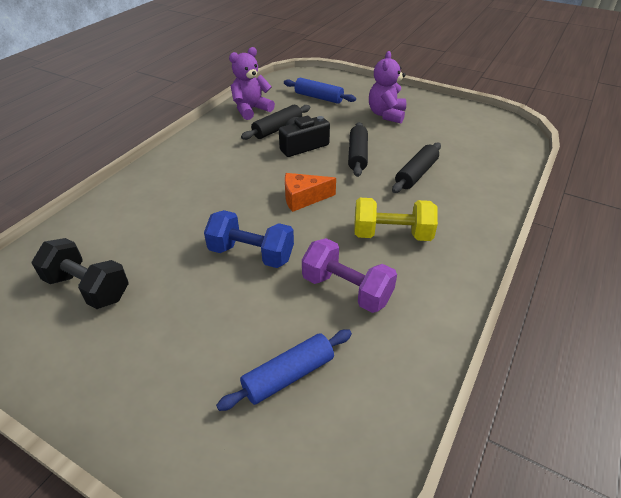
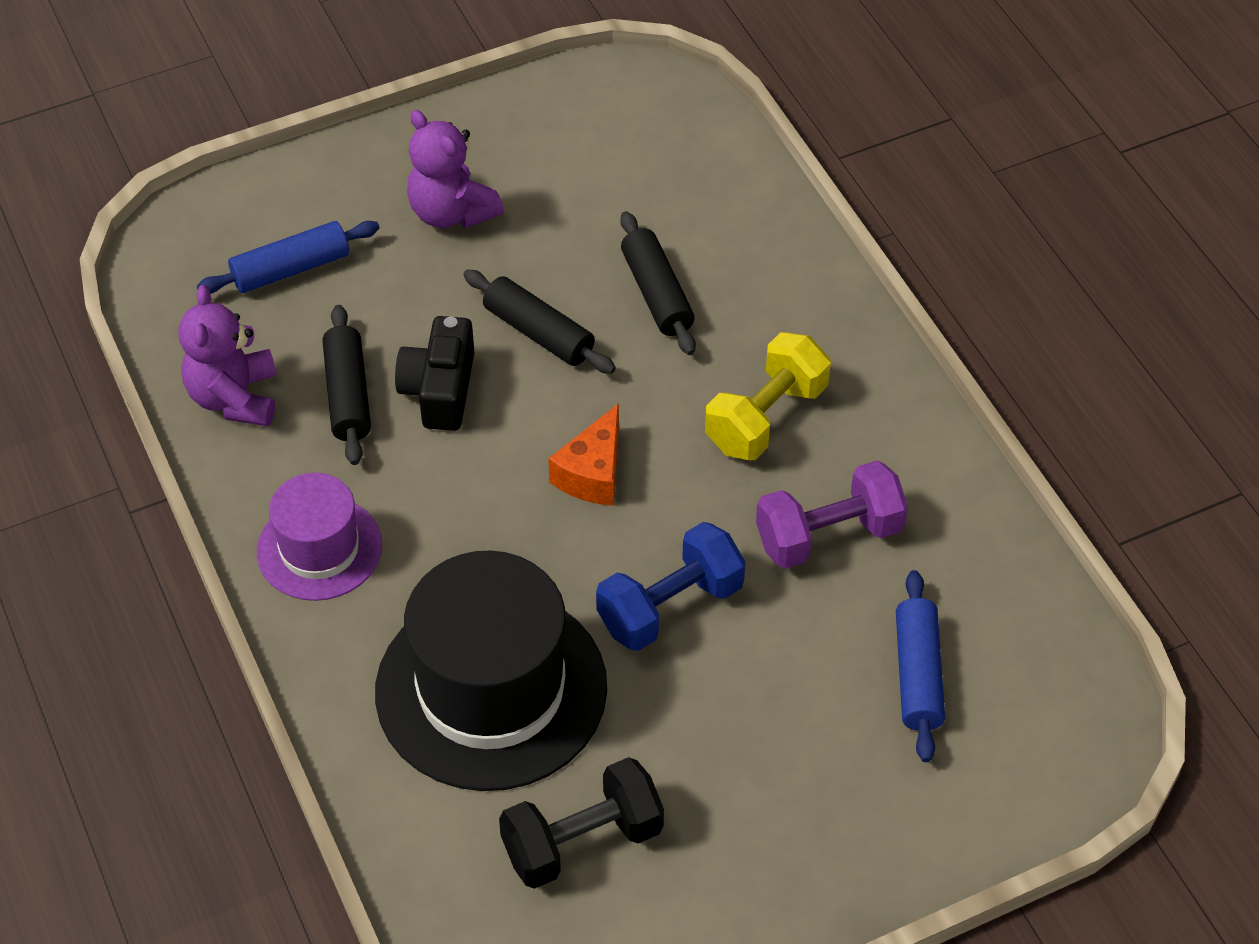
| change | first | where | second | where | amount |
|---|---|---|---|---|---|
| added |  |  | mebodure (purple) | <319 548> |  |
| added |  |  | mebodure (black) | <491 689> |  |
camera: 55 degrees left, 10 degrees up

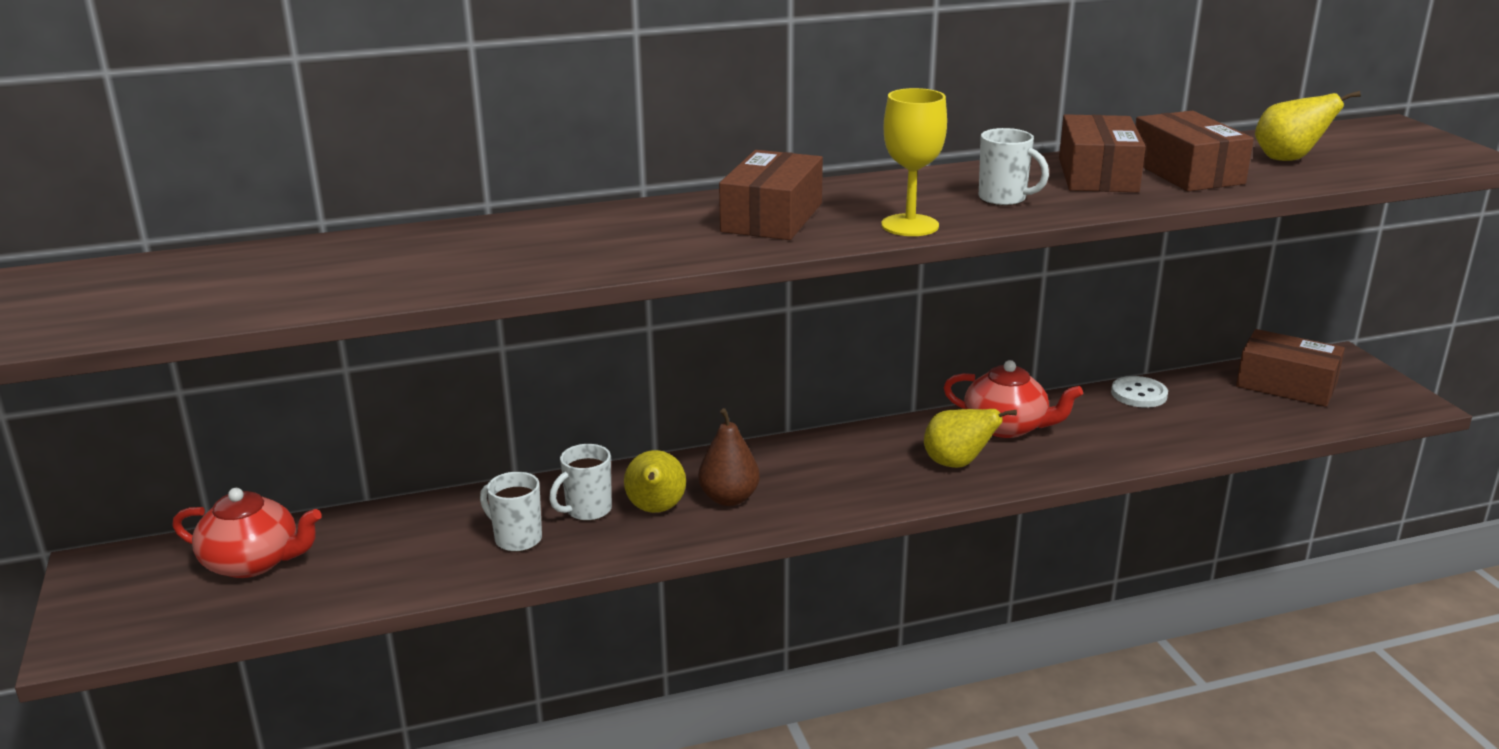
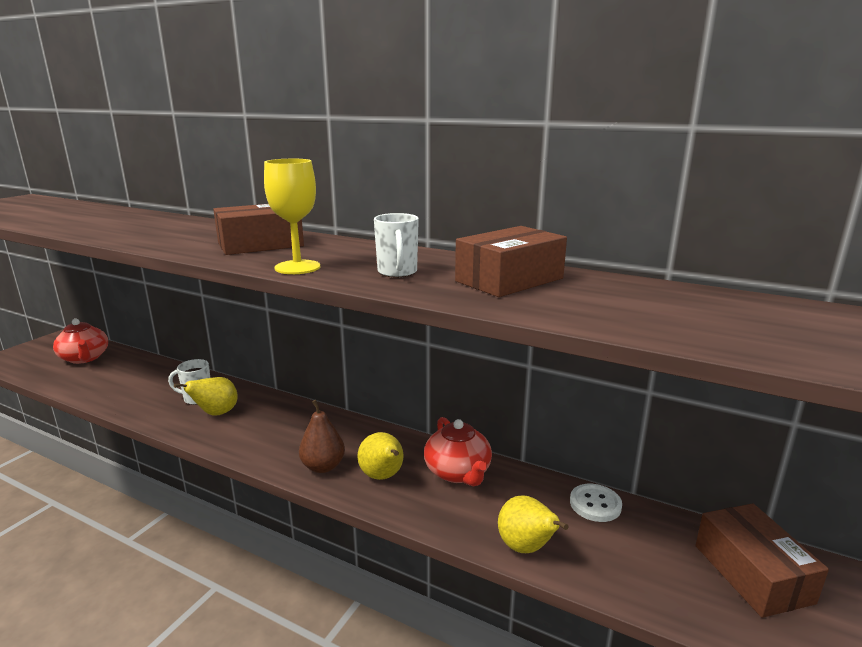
| change | first | where | second | where | amount |
|---|---|---|---|---|---|
| removed | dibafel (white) | <516 539> |  |  |  |
| removed | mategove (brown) | <1187 172> |  |  |  |
| moved | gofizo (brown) | <729 498> |  | <323 466> |  |
| moved | gofizo (yellow) | <1288 159> |  | <526 548> |  |
camera: 45 degrees right, 5 degrees down

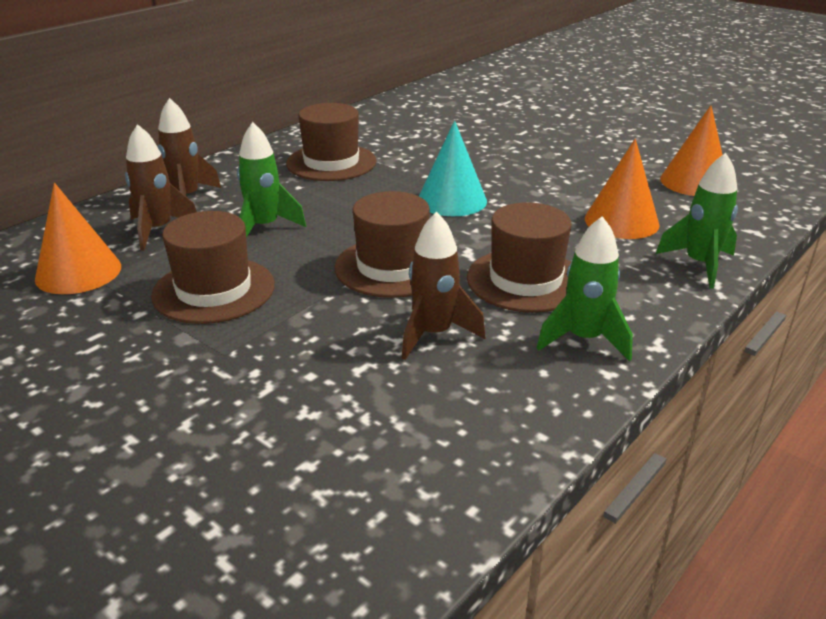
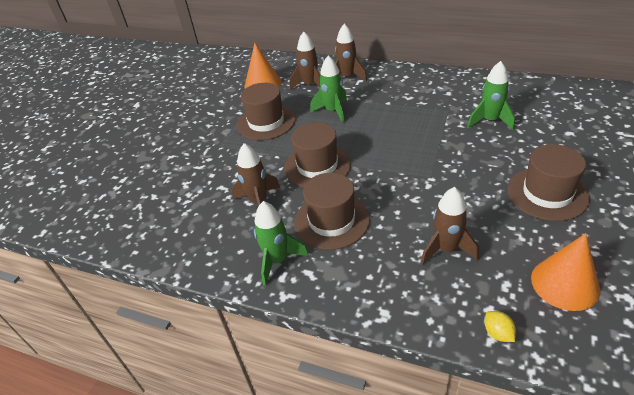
| change | first | where | second | where | amount |
|---|---|---|---|---|---|
| removed | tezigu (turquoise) | <452 200> |  |  |  |
| added |  |  | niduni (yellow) | <498 333> |  |
| moved | mebodure (brown) | <331 162> |  | <547 193> |  |
| moved | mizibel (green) | <699 265> |  | <490 121> |  |
| replaced | tezigu (orange) | <621 221> | mizibel (brown) | <446 249> |  |
camera: 75 degrees right, 10 degrees up

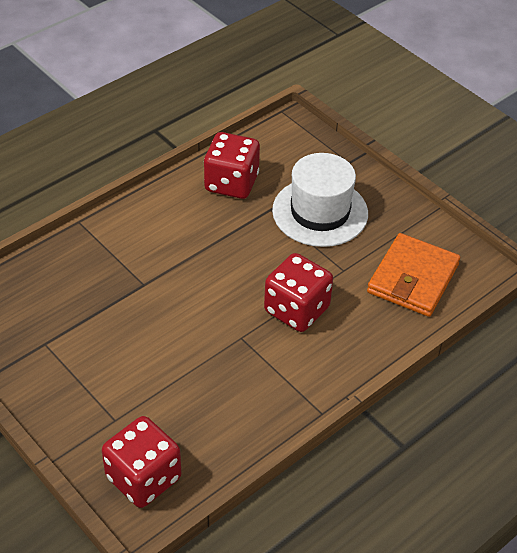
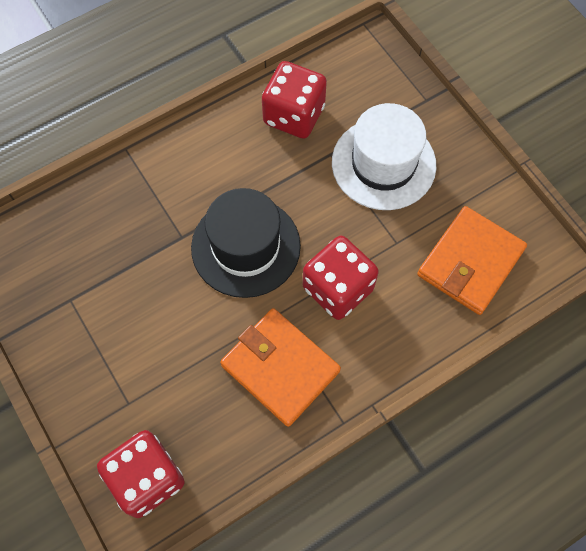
| change | first | where | second | where | amount |
|---|---|---|---|---|---|
| added |  |  | mebodure (black) | <245 247> |  |
| added |  |  | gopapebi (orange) | <280 368> |  |
camera: 10 degrees right, 20 degrees up

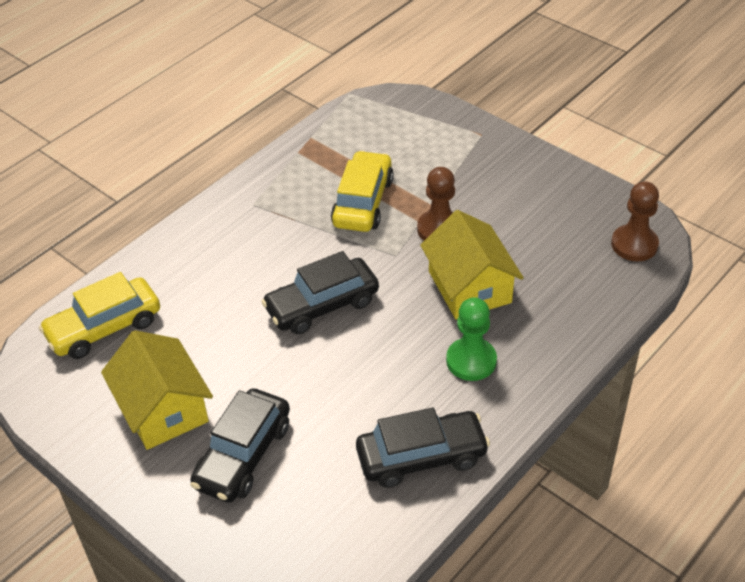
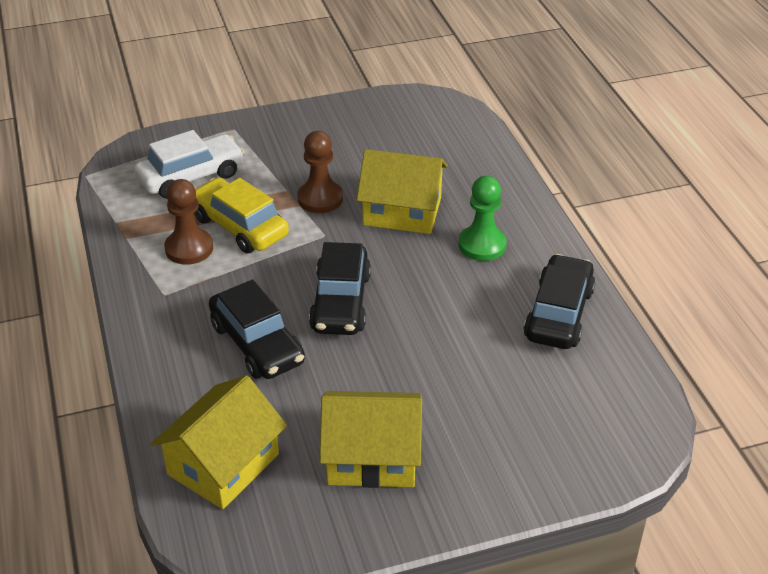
| change | first | where | second | where | amount |
|---|---|---|---|---|---|
| added |  |  | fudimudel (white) | <191 176> |  |
| moved | fudimudel (black) | <243 455> |  | <257 344> |  |
| moved | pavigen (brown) | <634 244> |  | <189 248> |  |
| replaced | fudimudel (yellow) | <104 328> | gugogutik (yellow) | <223 464> |  |
camera: 60 degrees left, 5 degrees down

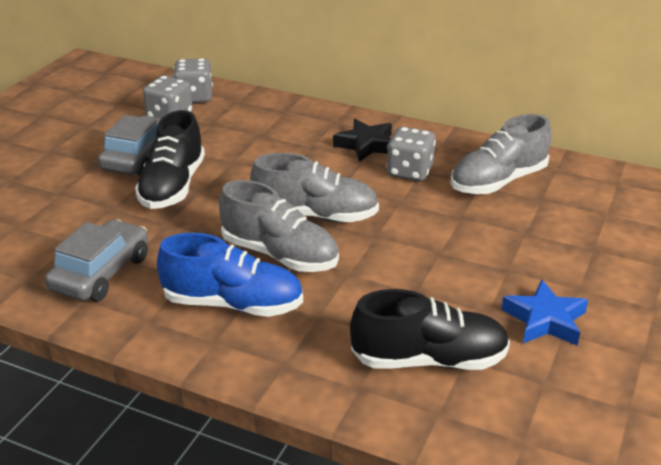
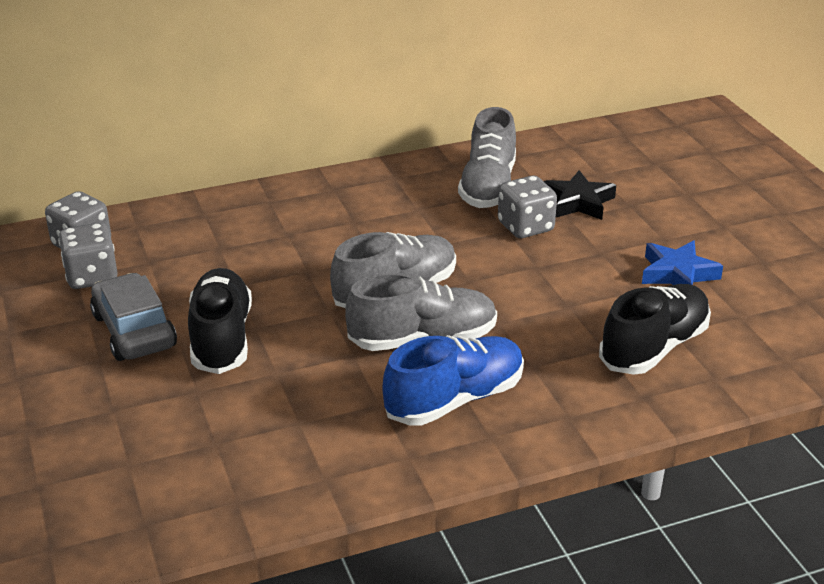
| change | first | where | second | where | amount |
|---|---|---|---|---|---|
| removed | fudimudel (grey) | <101 273> |  |  |  |
| moved | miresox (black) | <366 145> |  | <578 202> |  |
| moved | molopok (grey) | <410 172> |  | <525 227> |  |
| turned | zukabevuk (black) | <173 186> |  | <221 338> | 150 degrees counterclockwise |
camera: 45 degrees left, 0 degrees up

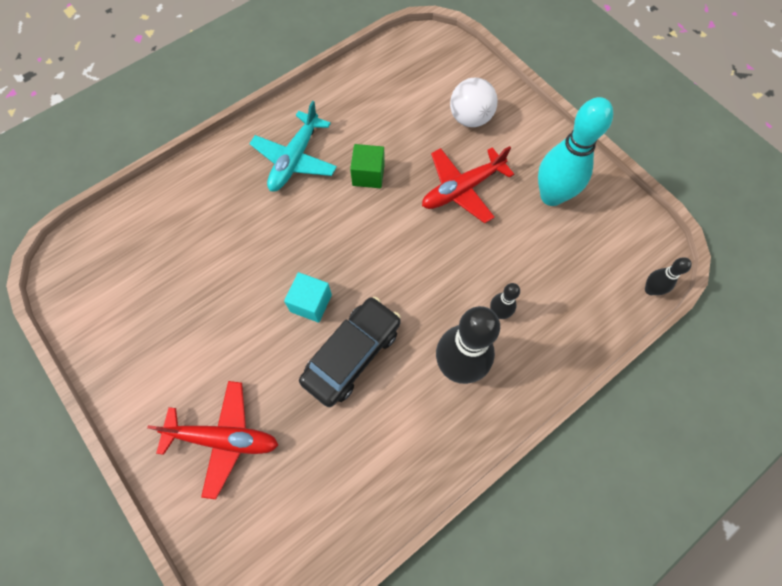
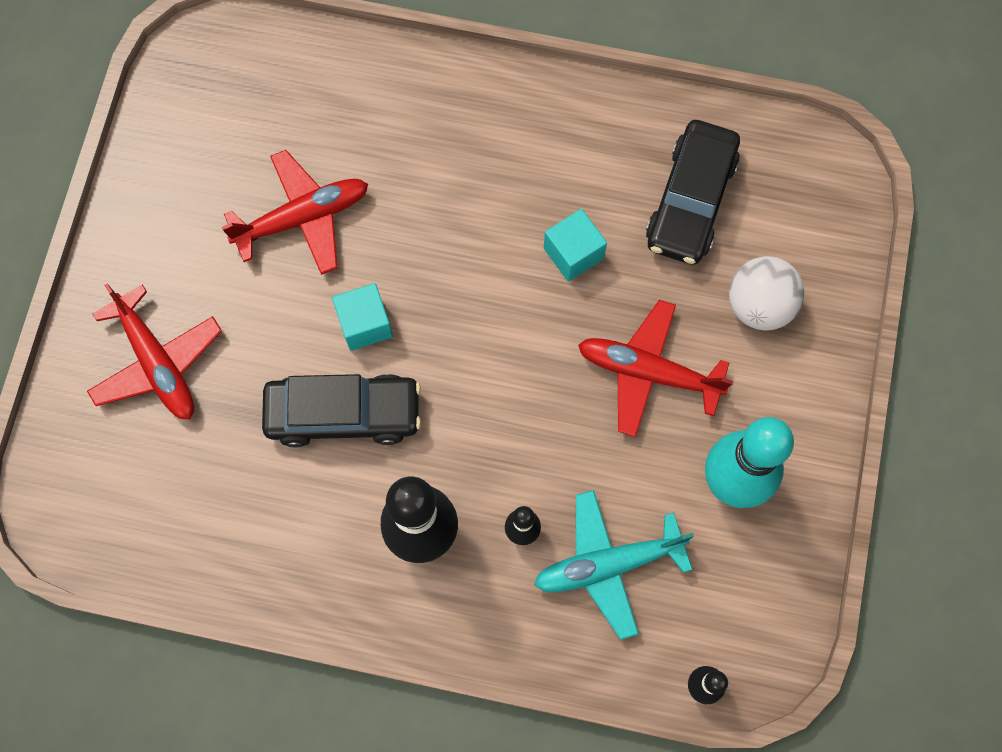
| change | first | where | second | where | amount |
|---|---|---|---|---|---|
| added |  |  | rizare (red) | <303 218> |  |
| added |  |  | fudimudel (black) | <690 200> |  |
| moved | rizare (turquoise) | <295 159> |  | <608 565> |  |
| recoloured | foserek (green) | <368 175> | foserek (turquoise) | <573 253> |  |
camera: 50 degrees right, 5 degrees up

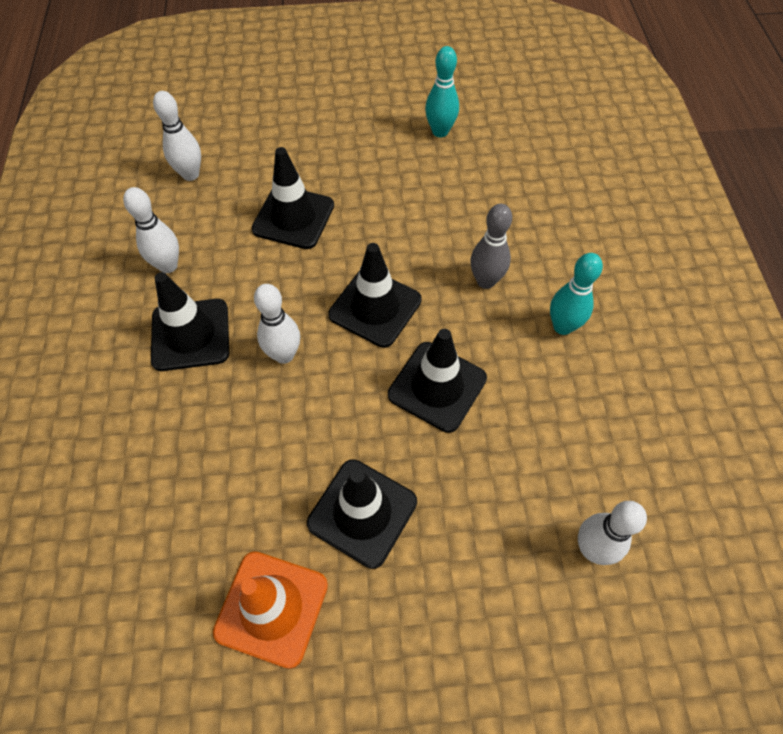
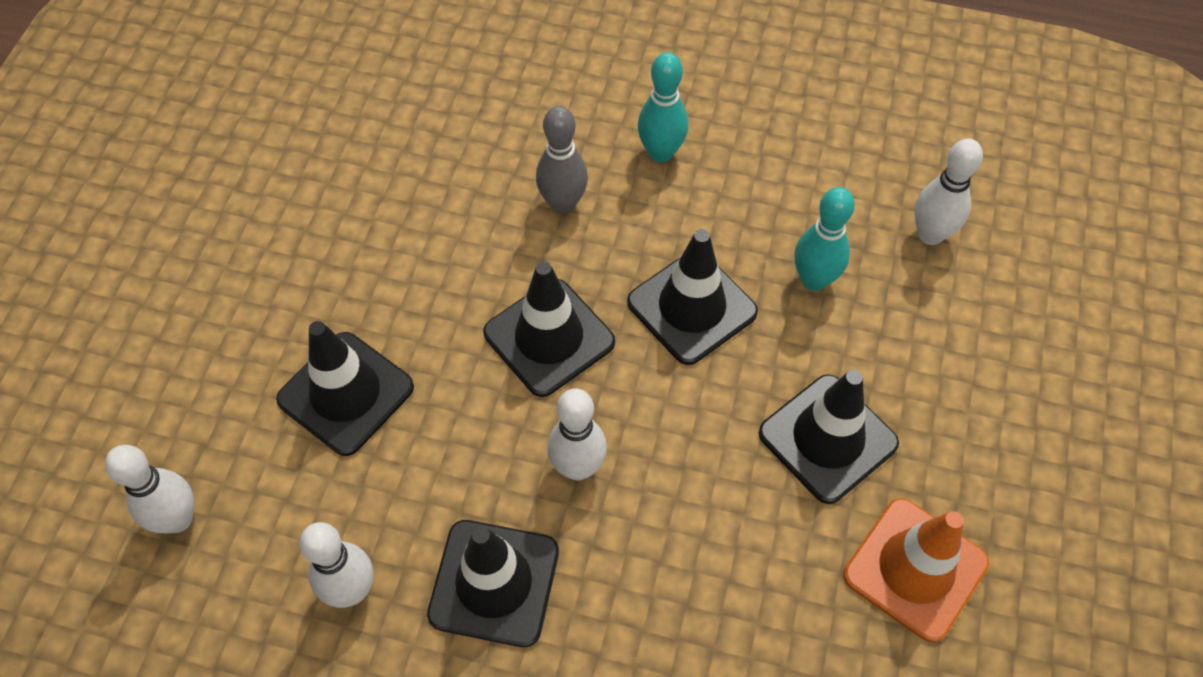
| change | first | where | second | where | amount |
|---|---|---|---|---|---|
| moved | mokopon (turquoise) | <440 131> |  | <814 280> |  |
camera: 70 degrees left, 0 degrees up

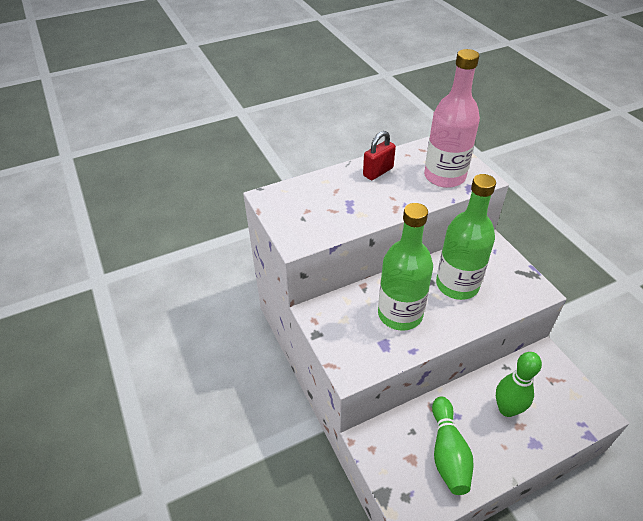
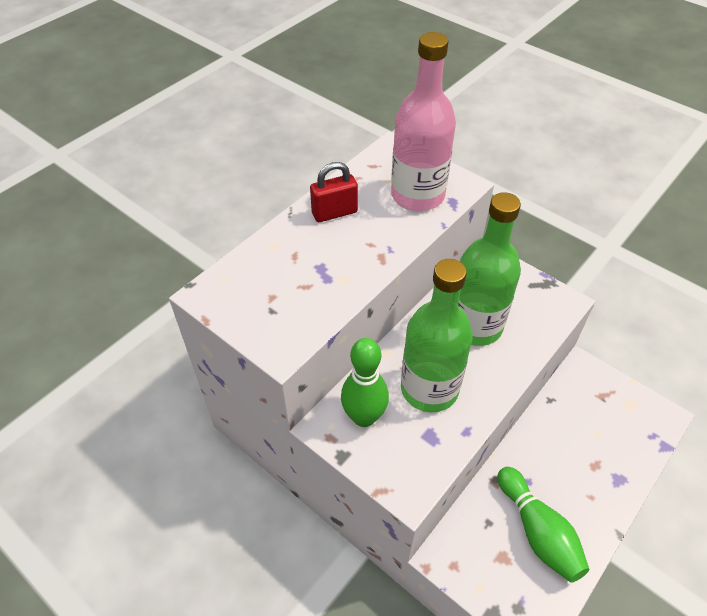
| change | first | where | second | where | amount |
|---|---|---|---|---|---|
| moved | mokopon (green) | <507 409> |  | <364 417> |  |
| turned | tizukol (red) | <378 172> |  | <334 213> | 45 degrees clockwise |
camera: 25 degrees left, 5 degrees up

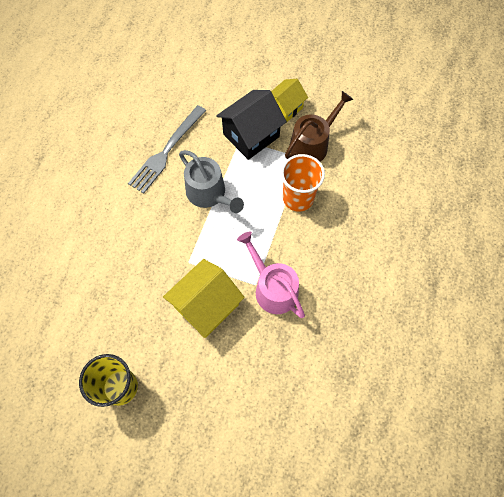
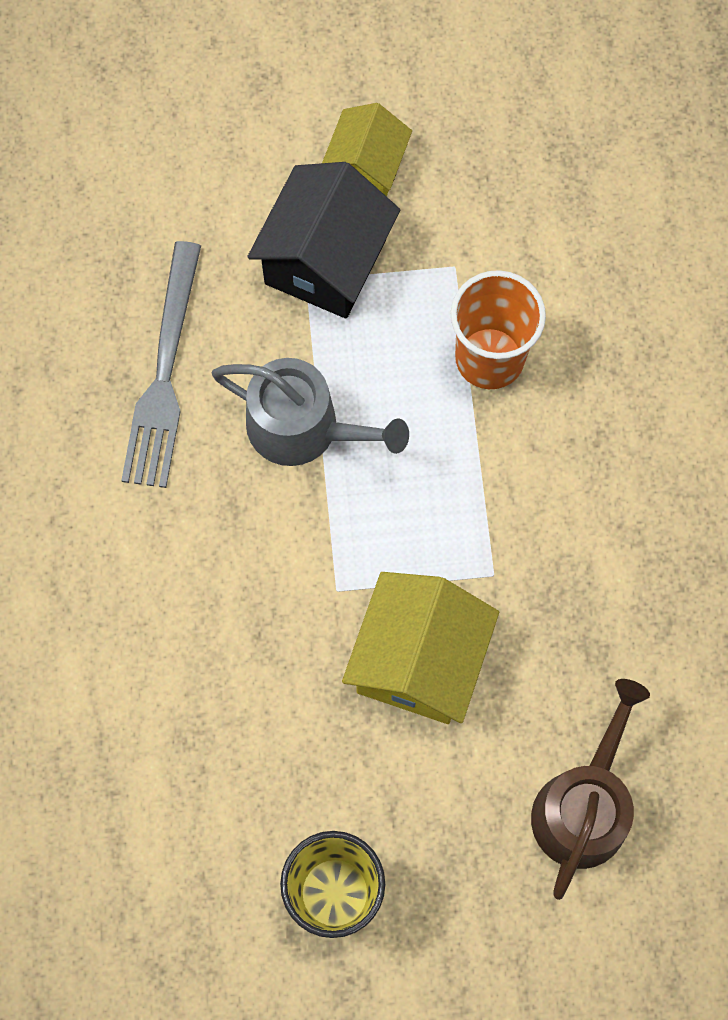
| change | first | where | second | where | amount |
|---|---|---|---|---|---|
| removed | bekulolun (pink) | <272 288> |  |  |  |
| moved | bekulolun (brown) | <312 144> |  | <583 805> |  |
camera: 25 degrees left, 5 degrees up

